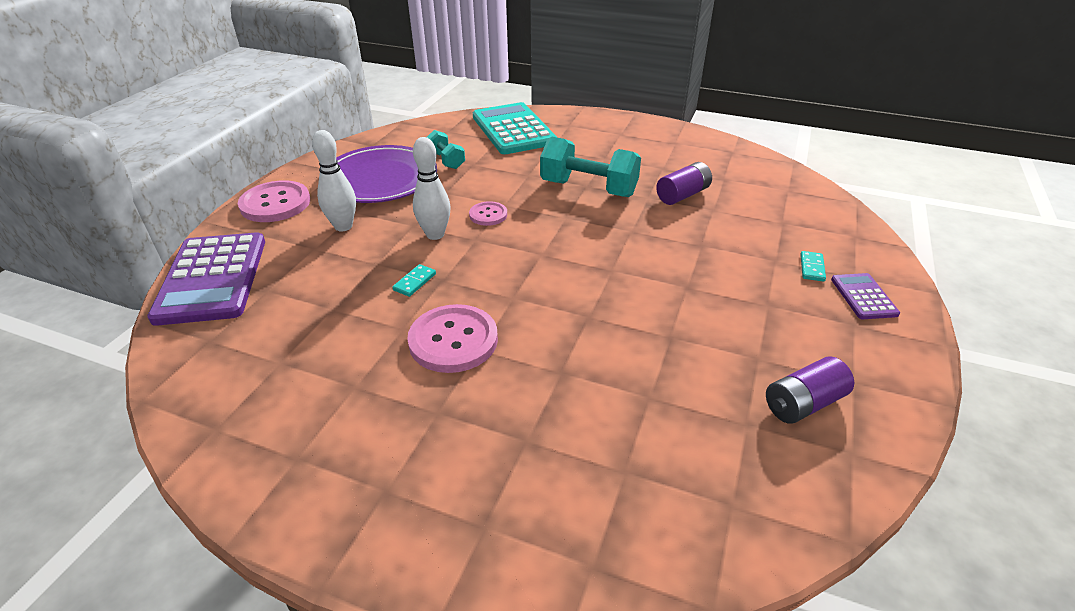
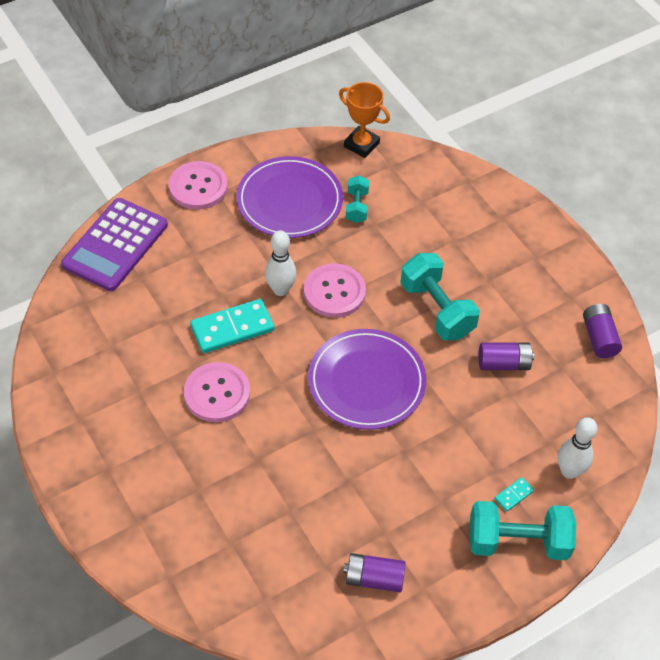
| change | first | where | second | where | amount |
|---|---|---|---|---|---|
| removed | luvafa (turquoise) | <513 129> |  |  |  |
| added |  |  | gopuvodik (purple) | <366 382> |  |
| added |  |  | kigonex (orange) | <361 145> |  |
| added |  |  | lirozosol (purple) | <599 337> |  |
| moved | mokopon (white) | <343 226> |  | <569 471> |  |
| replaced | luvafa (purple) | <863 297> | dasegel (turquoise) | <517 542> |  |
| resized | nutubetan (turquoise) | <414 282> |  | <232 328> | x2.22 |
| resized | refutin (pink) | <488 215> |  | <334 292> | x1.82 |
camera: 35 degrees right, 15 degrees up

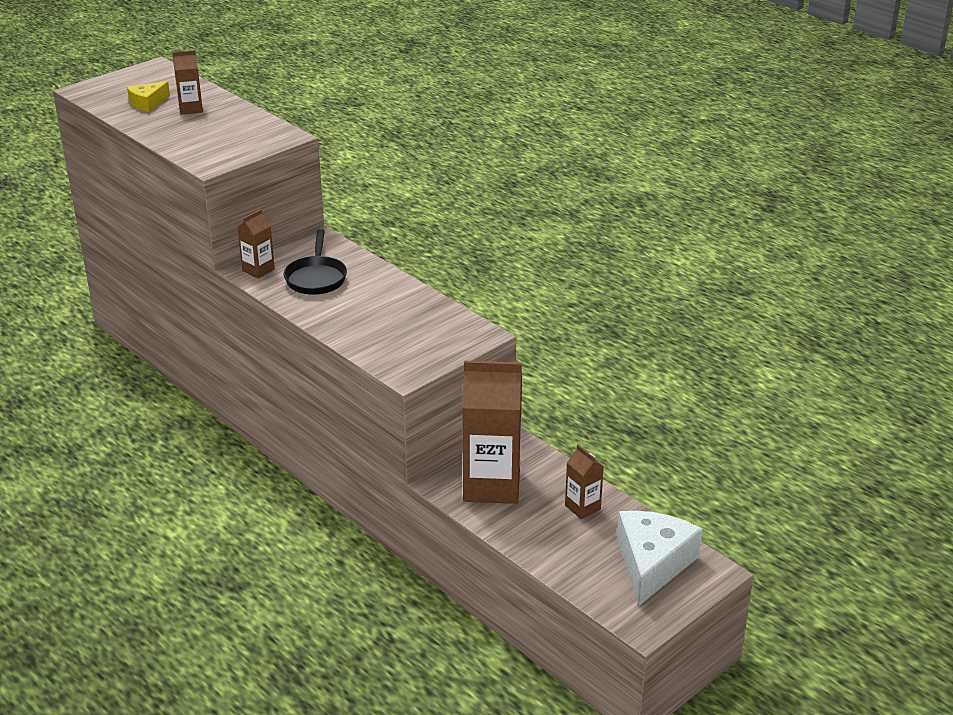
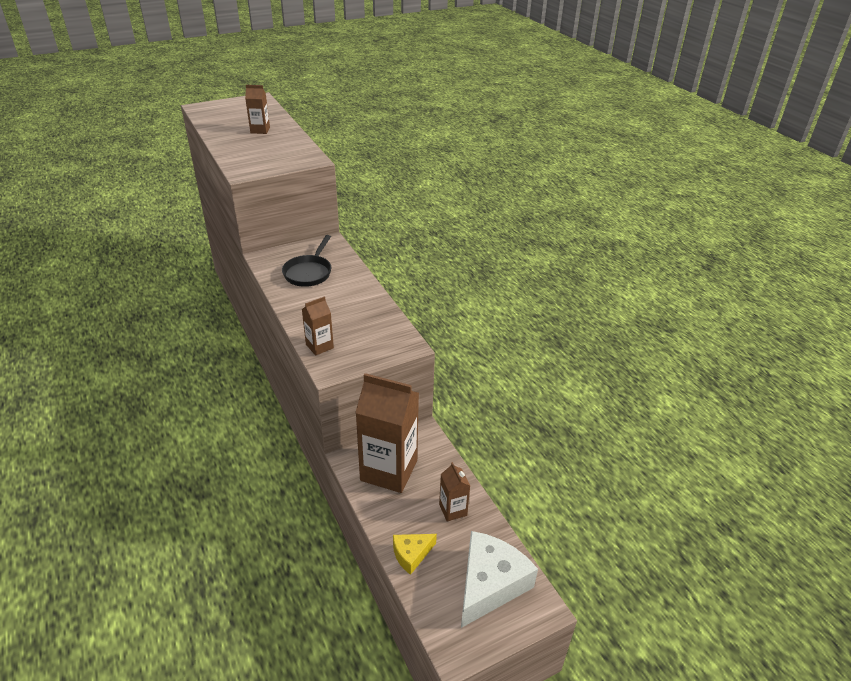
| change | first | where | second | where | amount |
|---|---|---|---|---|---|
| moved | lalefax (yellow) | <148 103> |  | <411 554> |  |
| moved | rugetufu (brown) | <258 270> |  | <319 346> |  |
camera: 15 degrees right, 5 degrees up

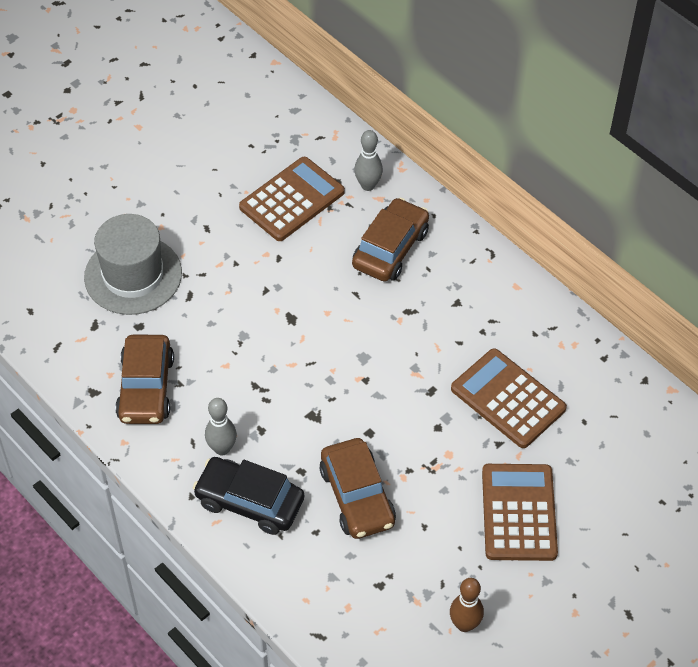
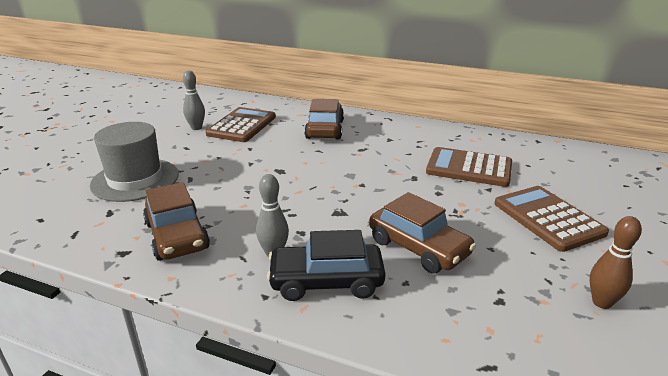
| change | first | where | second | where | amount |
|---|---|---|---|---|---|
| moved | mokopon (grey) | <368 185> |  | <196 128> |  |
camera: 25 degrees left, 25 degrees down

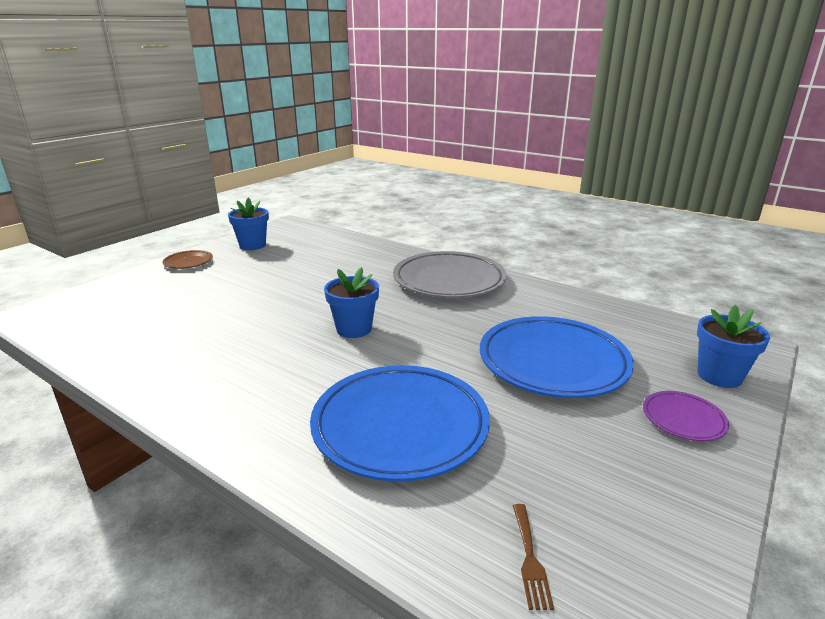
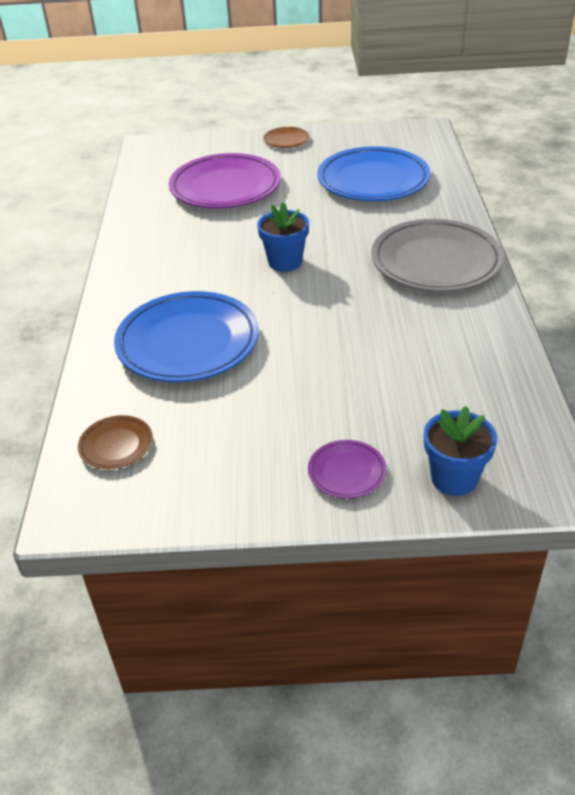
| change | first | where | second | where | amount |
|---|---|---|---|---|---|
| removed | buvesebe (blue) | <252 245> |  |  |  |
| added |  |  | gopuvodik (purple) | <225 187> |  |
| moved | gopuvodik (blue) | <553 362> |  | <373 181> |  |
| replaced | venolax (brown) | <530 559> | gopuvodik (brown) | <116 445> |  |
camera: 55 degrees right, 15 degrees up

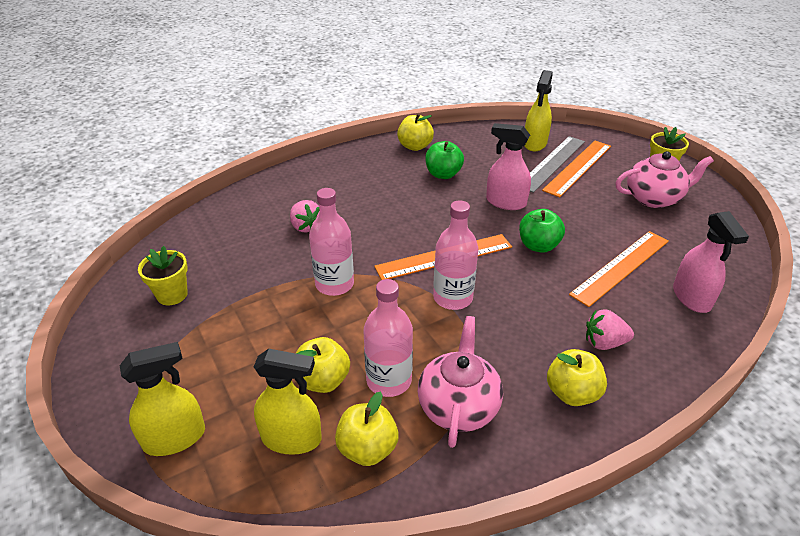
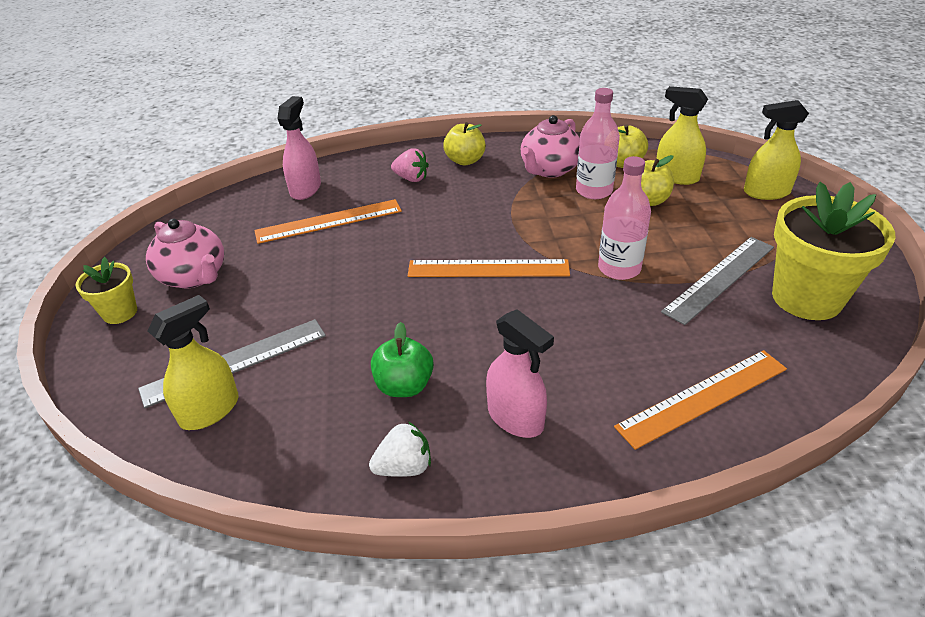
| change | first | where | second | where | amount |
|---|---|---|---|---|---|
| removed | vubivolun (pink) | <305 227> |  |  |  |
| removed | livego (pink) | <453 298> |  |  |  |
| removed | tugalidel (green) | <538 246> |  |  |  |
| added |  |  | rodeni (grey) | <720 278> |  |
| moved | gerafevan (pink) | <505 202> |  | <515 418> |  |
| moved | rodeni (orange) | <578 167> |  | <703 397> |  |
| replaced | tugalidel (yellow) | <415 146> | vubivolun (white) | <404 467> |  |
| turned | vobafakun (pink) | <654 198> |  | <194 276> | 150 degrees counterclockwise |
| resized | buvesebe (yellow) | <172 295> |  | <806 298> | x1.93 |
camera: 155 degrees left, 0 degrees up

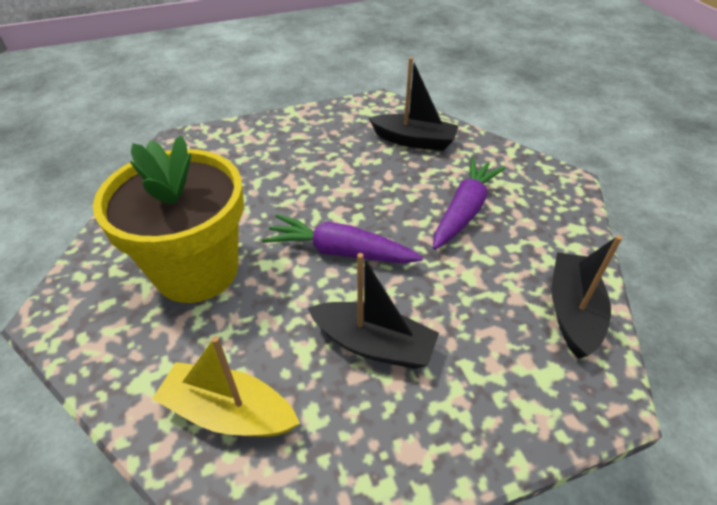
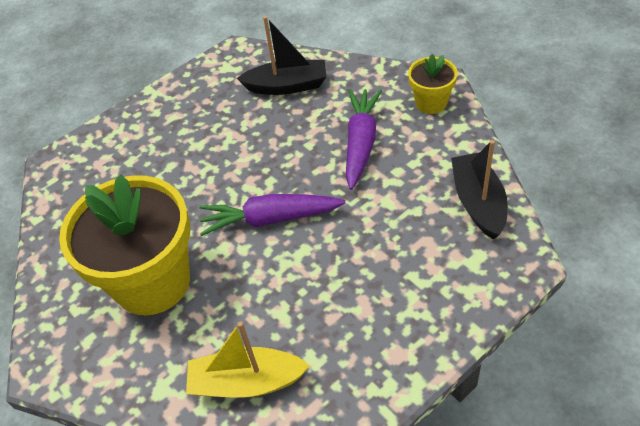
| change | first | where | second | where | amount |
|---|---|---|---|---|---|
| removed | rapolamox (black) | <373 344> |  |  |  |
| added |  |  | buvesebe (yellow) | <431 103> |  |
camera: 15 degrees left, 5 degrees up

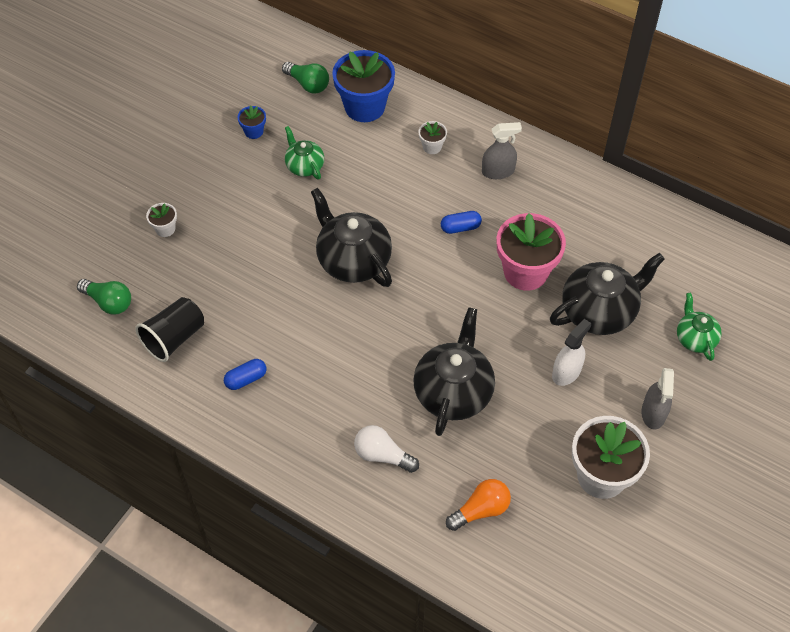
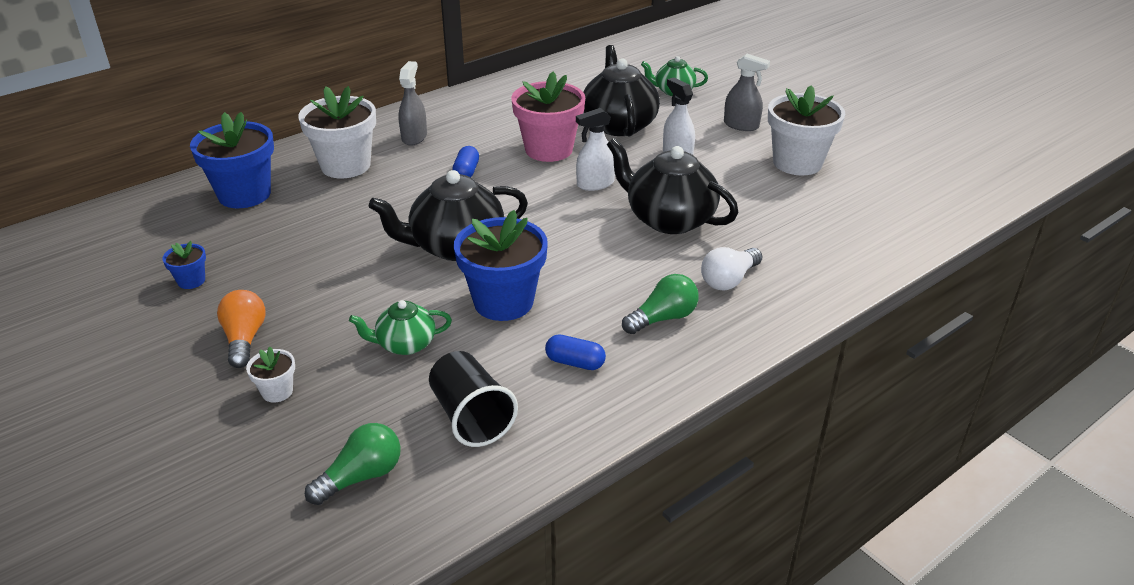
| change | first | where | second | where | amount |
|---|---|---|---|---|---|
| added |  |  | buvesebe (blue) | <503 302> |  |
| added |  |  | gerafevan (white) | <595 184> |  |
| moved | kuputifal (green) | <308 84> |  | <663 318> |  |
| moved | vobafakun (green) | <304 166> |  | <405 344> |  |
| moved | kuputifal (orange) | <481 510> |  | <244 339> |  |
| turned | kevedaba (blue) | <246 379> |  | <575 362> | 60 degrees counterclockwise |
| resized | buvesebe (white) | <432 147> |  | <345 166> | x2.19 |
camera: 70 degrees left, 20 degrees down

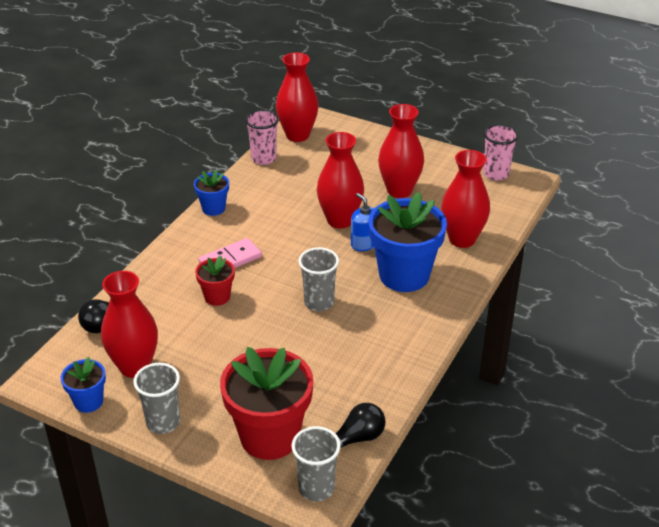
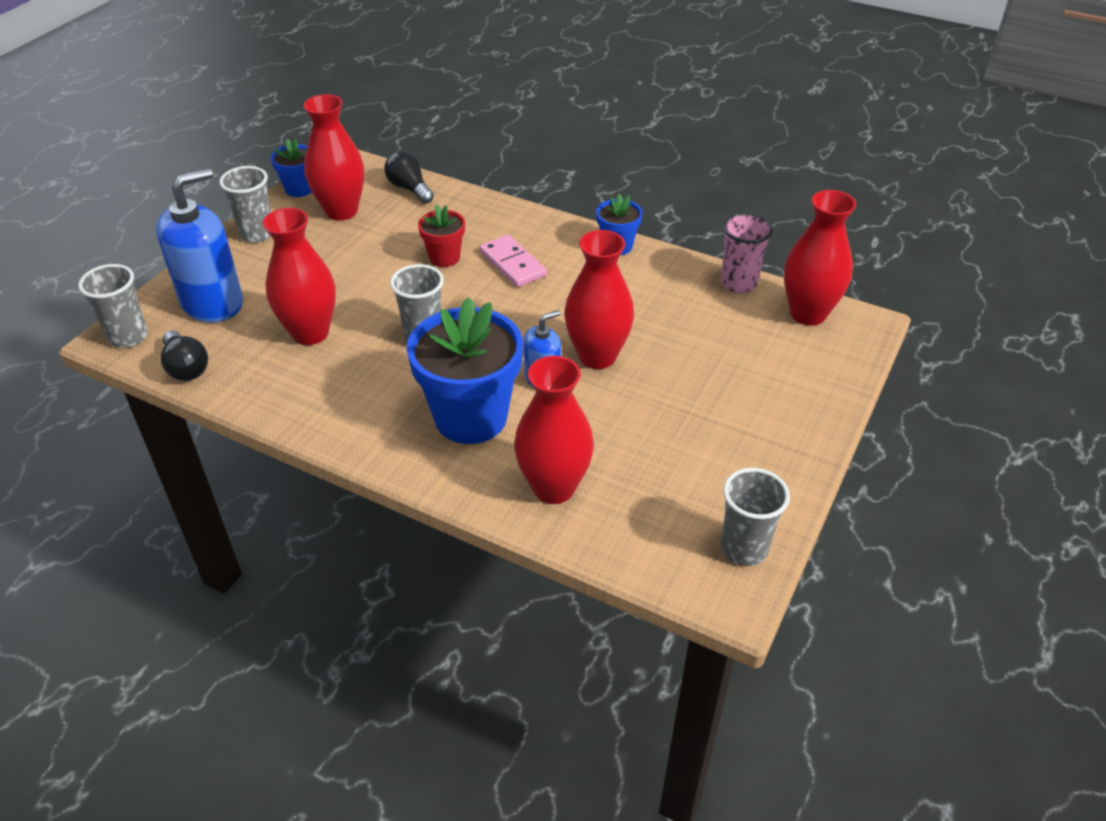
| change | first | where | second | where | amount |
|---|---|---|---|---|---|
| moved | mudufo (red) | <399 190> |  | <310 333> |  |
| replaced | buvesebe (red) | <269 436> | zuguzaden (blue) | <212 303> |  |
| recoloured | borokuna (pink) | <496 174> | borokuna (grey) | <744 549> |  |
camera: 90 degrees right, 5 degrees up

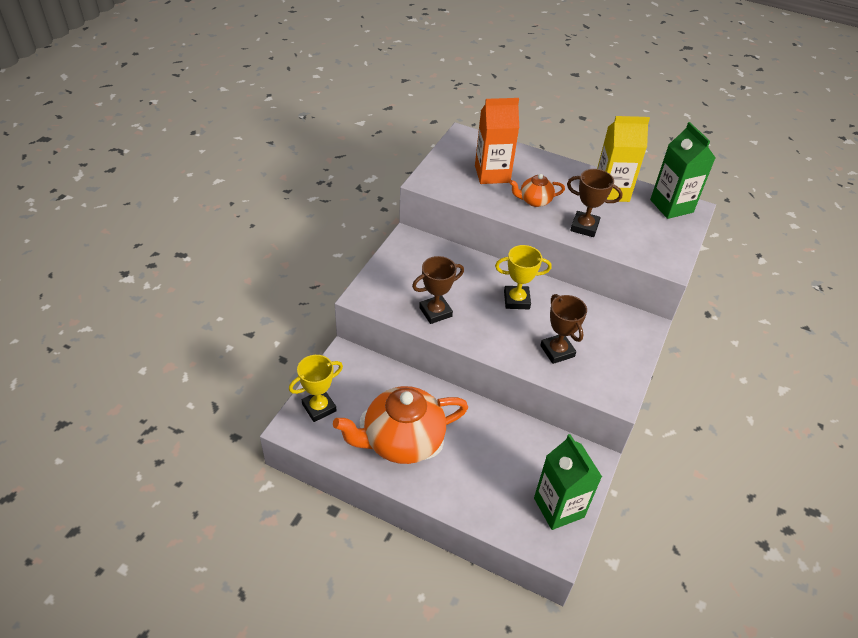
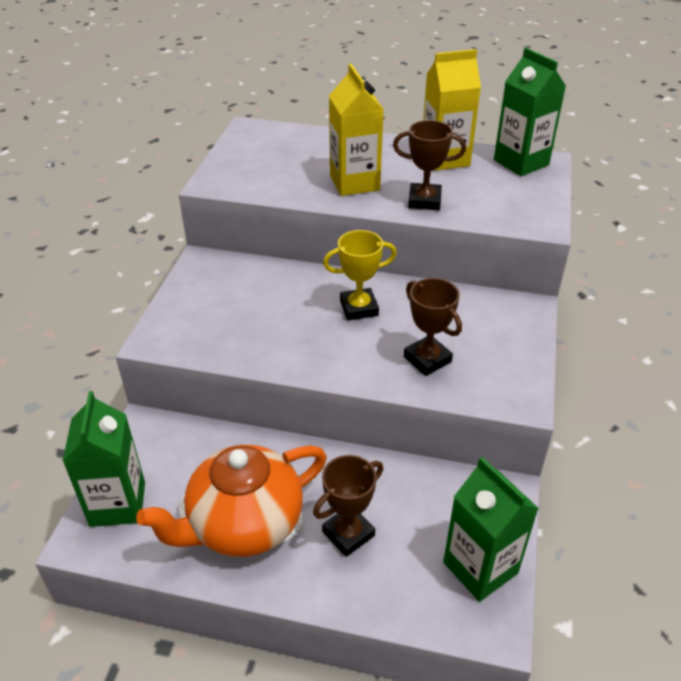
| change | first | where | second | where | amount |
|---|---|---|---|---|---|
| removed | rugetufu (orange) | <492 174> |  |  |  |
| moved | kigonex (brown) | <435 312> |  | <348 533> |  |
| replaced | kigonex (yellow) | <319 408> | rugetufu (green) | <118 504> |  |
| replaced | vobafakun (orange) | <534 201> | rugetufu (yellow) | <354 183> |  |
camera: 10 degrees left, 5 degrees down

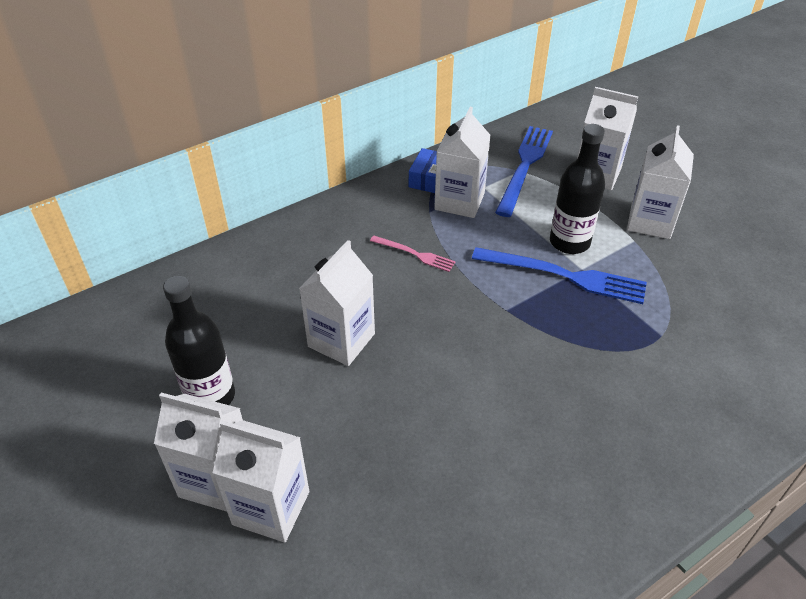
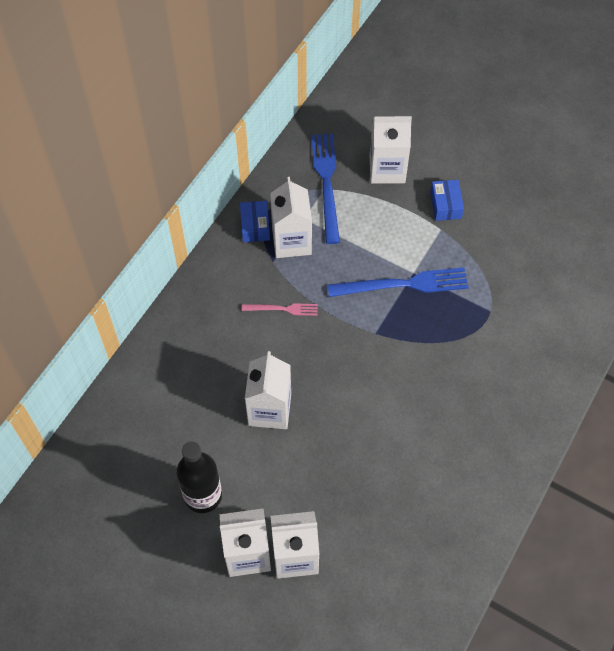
| change | first | where | second | where | amount |
|---|---|---|---|---|---|
| removed | livego (black) | <569 242> |  |  |  |
| replaced | rugetufu (white) | <650 221> | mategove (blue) | <445 205> |  |
camera: 25 degrees left, 15 degrees up

